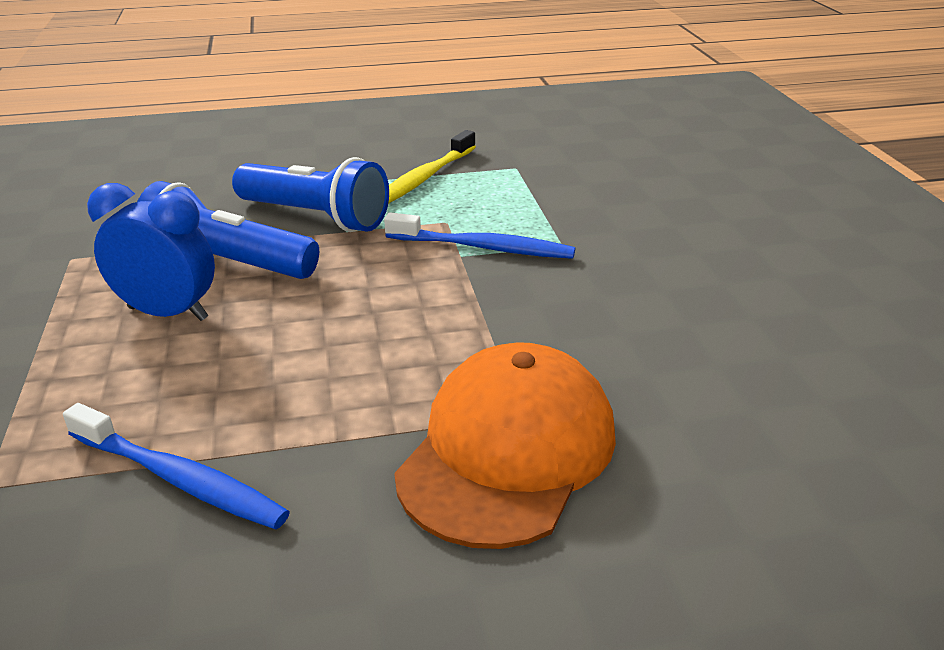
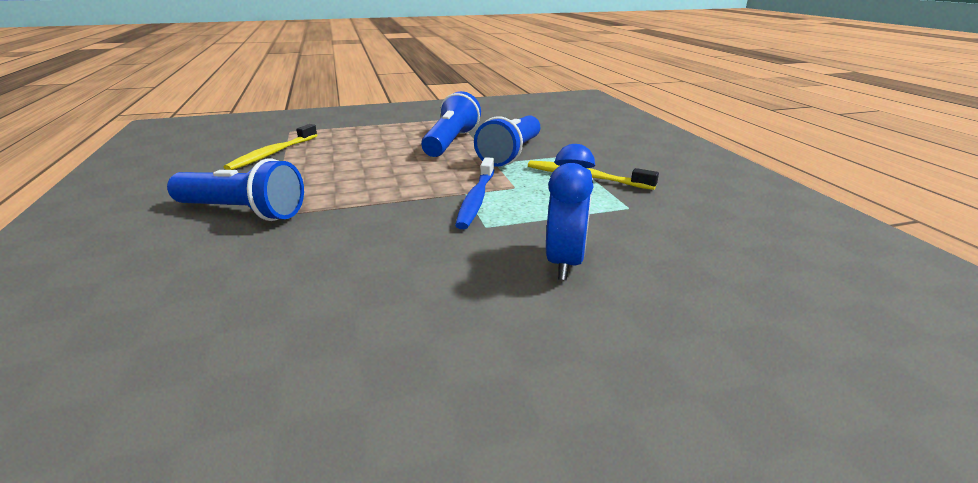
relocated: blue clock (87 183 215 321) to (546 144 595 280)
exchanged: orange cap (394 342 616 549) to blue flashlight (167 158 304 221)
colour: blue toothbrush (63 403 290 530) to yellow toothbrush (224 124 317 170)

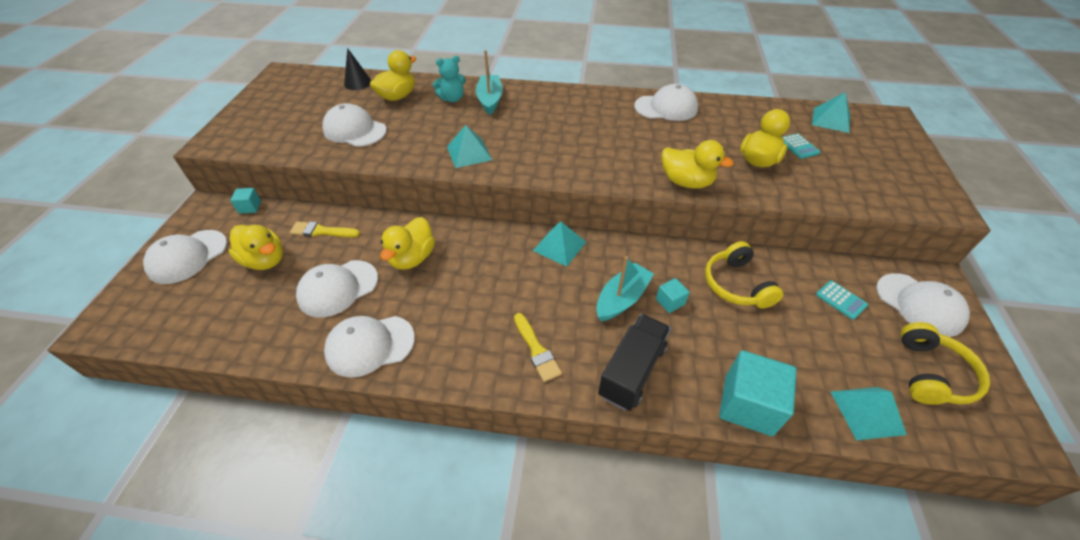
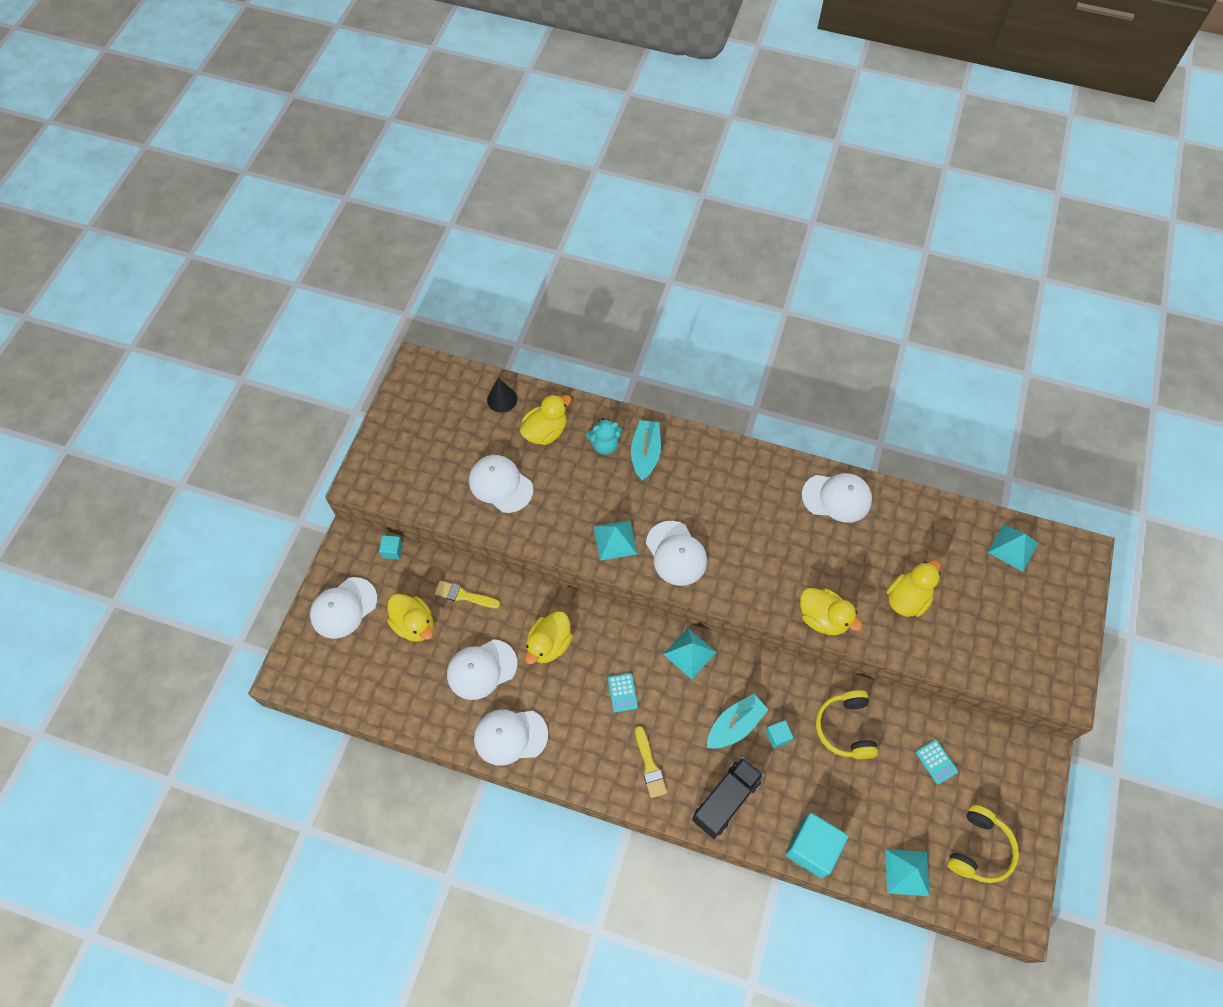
relocated: turquoise calculator (782 133 820 159) to (608 673 638 712); white cap (876 273 970 337) to (646 521 707 586)

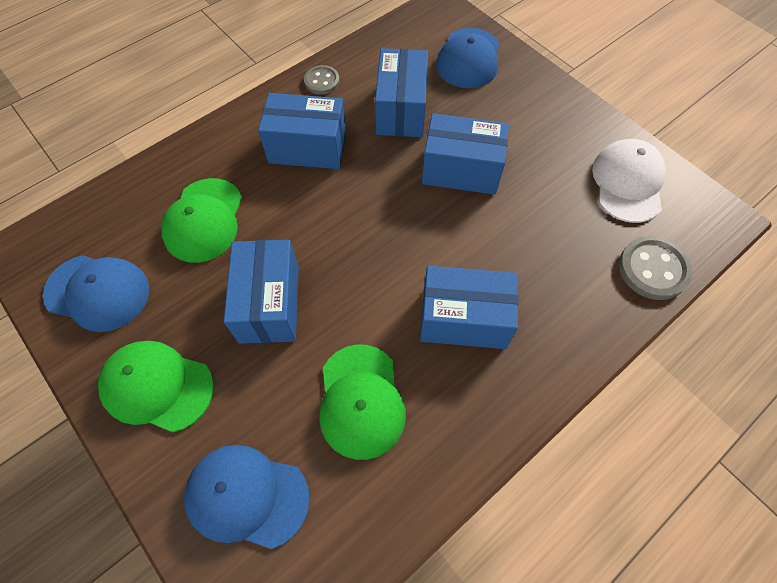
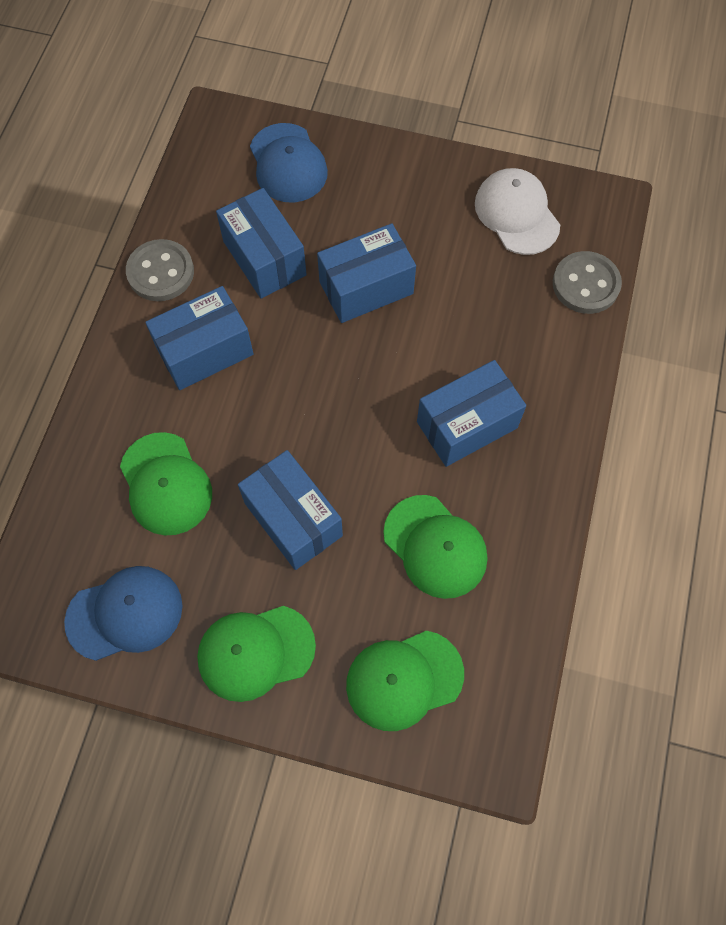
colour: blue cap (184 445 310 549) to green cap (346 631 464 731)
size: grey button (304 65 340 95) = (126 239 194 301) x1.59

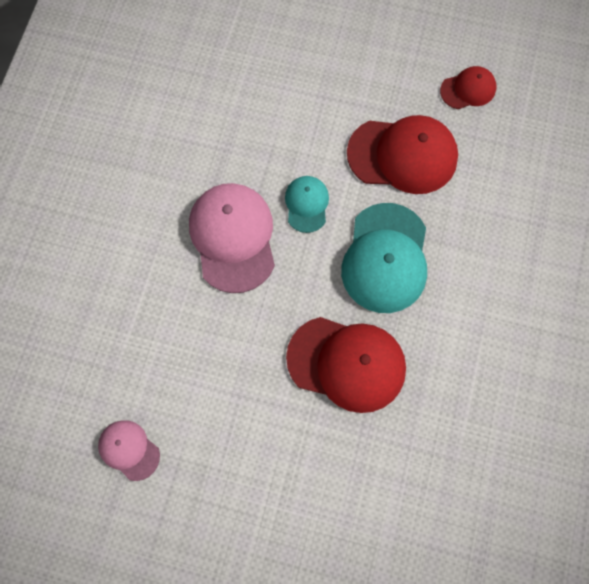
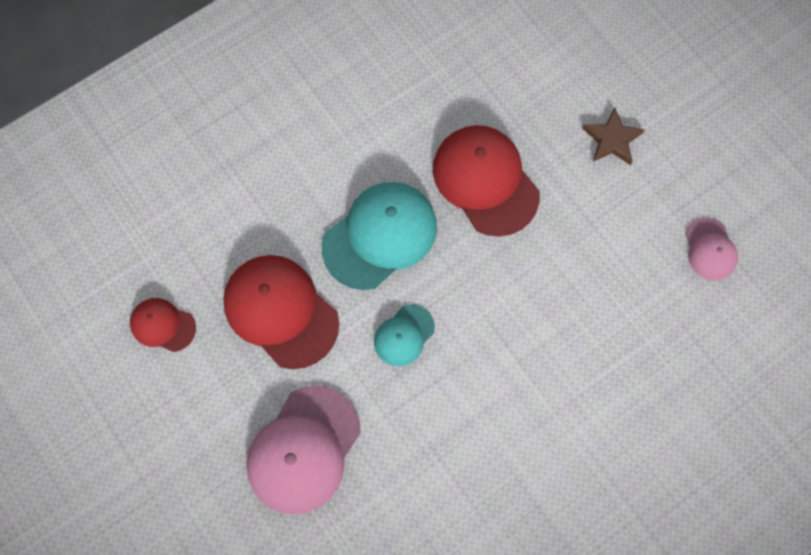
appeared: brown star (582 108 645 165)
relocated: pink cap (189 183 275 293) to (246 385 361 515)

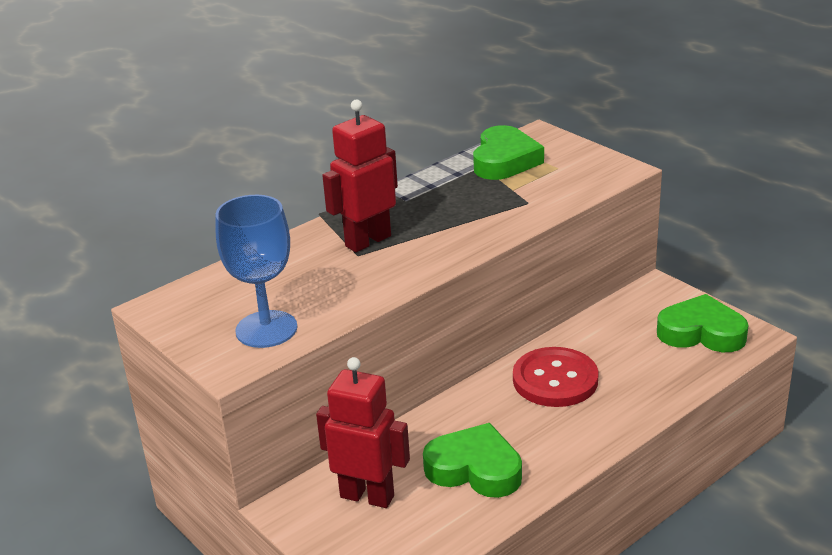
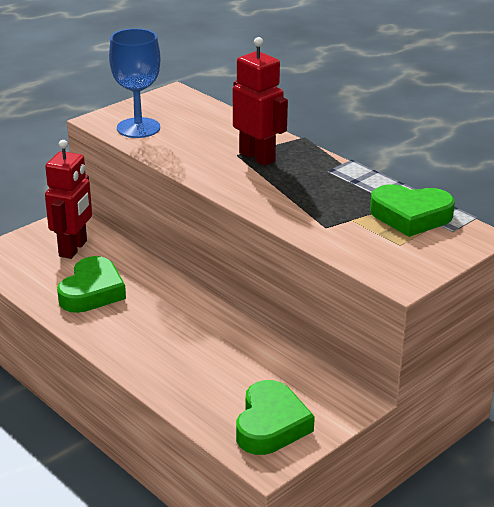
missing: red button (513 347 599 407)

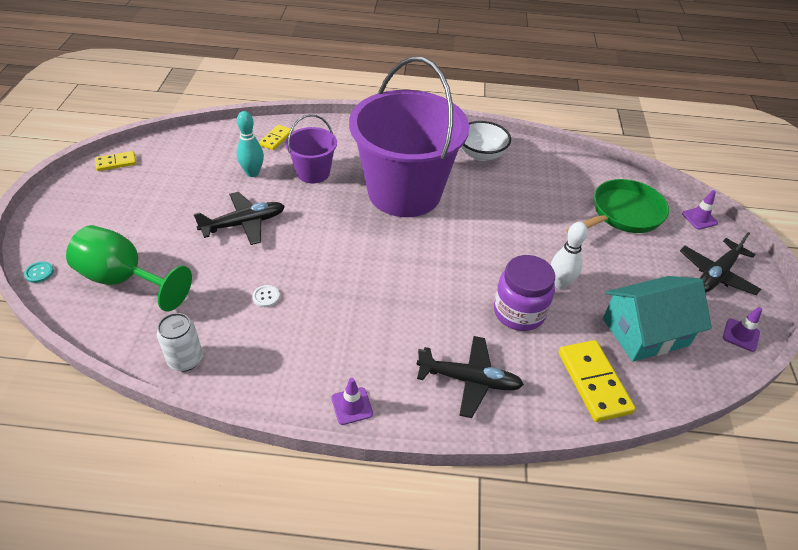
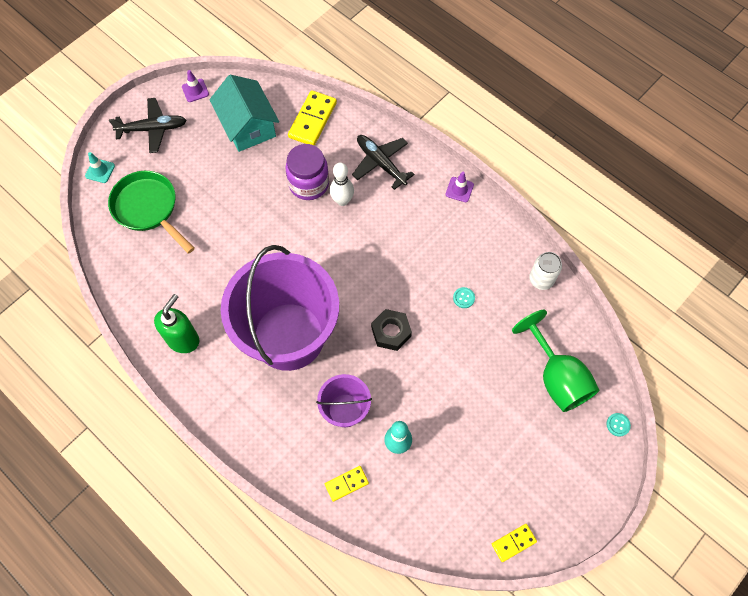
missing: black plane (194 192 285 245)
appeared: black nut (371 309 412 351)
relocated: white bowling pin (551 222 588 289) to (330 163 354 206)
exchanged: white bowl (461 121 511 161) to green soap dispenser (154 294 199 353)
colour: purple traffic cone (682 190 718 230) to turquoise traffic cone (85 152 115 183); white button (252 285 280 307) to turquoise button (453 287 475 308)
spun: yellow domino (95 151 136 171) = (492 524 537 562) 45 degrees counterclockwise; green pan (566 179 669 233) = (108 171 195 254) 45 degrees clockwise; turquoise house (603 276 712 362) = (209 75 279 152) 45 degrees clockwise

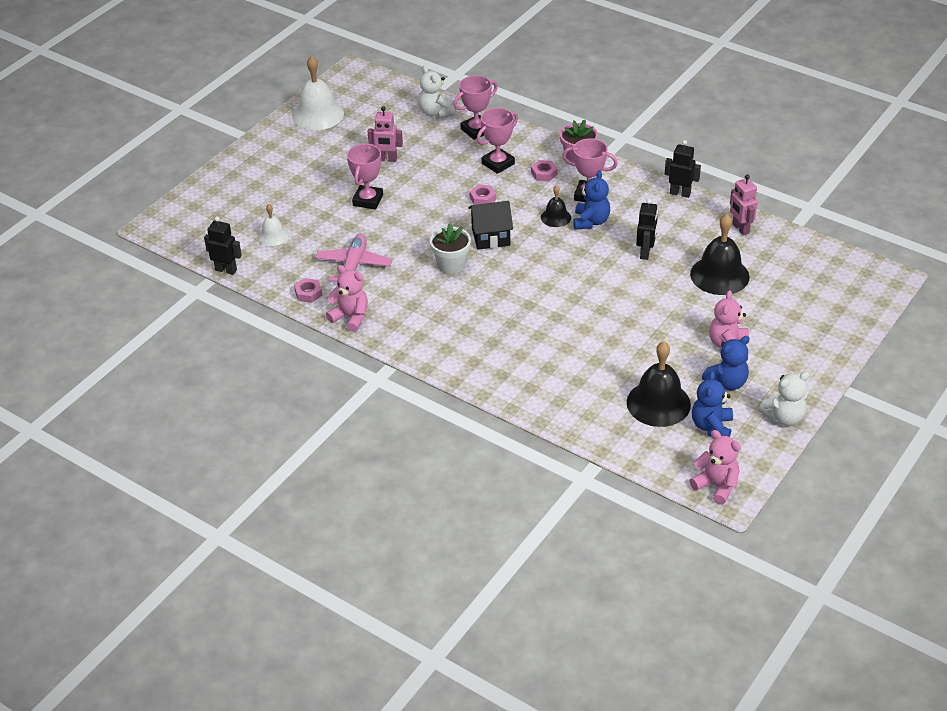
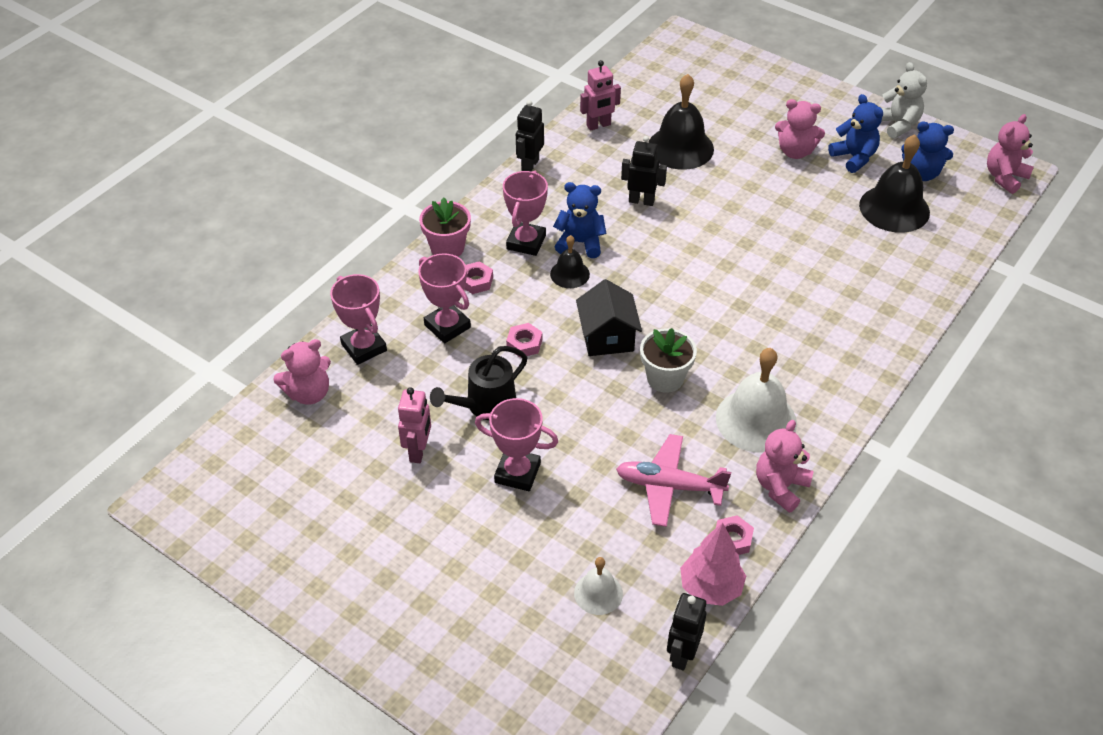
appeared: black watering can (430 346 527 420); pink tree (680 522 746 606)
relocated: white bell (292 56 344 130) to (716 348 797 453)
colour: white teddy bear (418 66 455 118) to pink teddy bear (273 339 331 405)

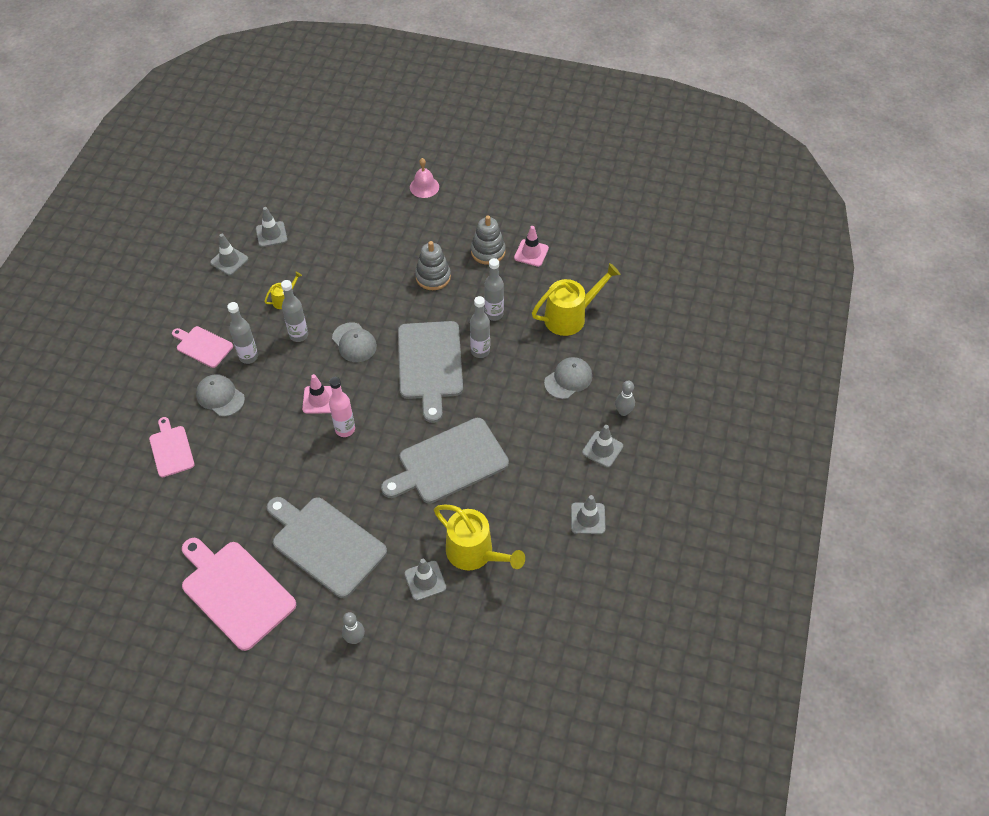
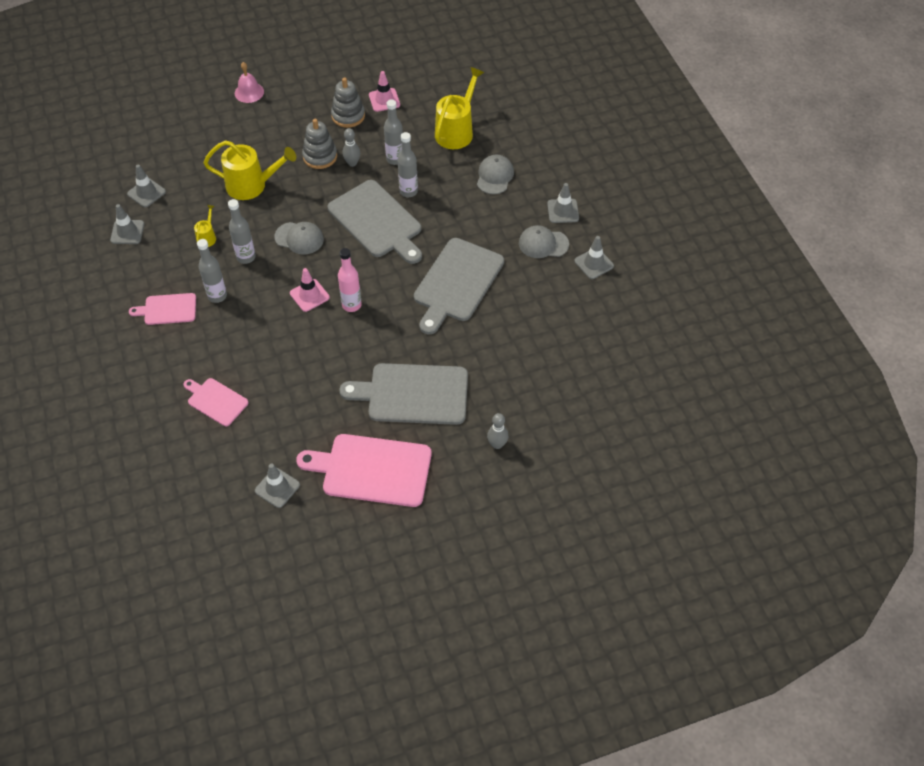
relocated: grey cap (196 374 245 417) to (519 225 569 258); grey bowling pin (615 380 635 416) to (343 128 360 167); yellow watering can (434 504 525 571) to (203 140 296 200); grey traffic cone (404 559 446 601) to (255 464 300 508)

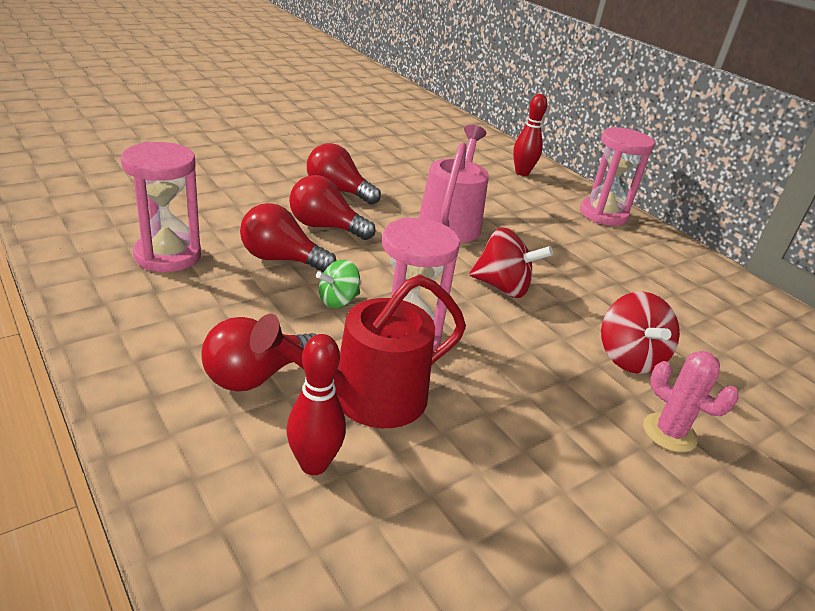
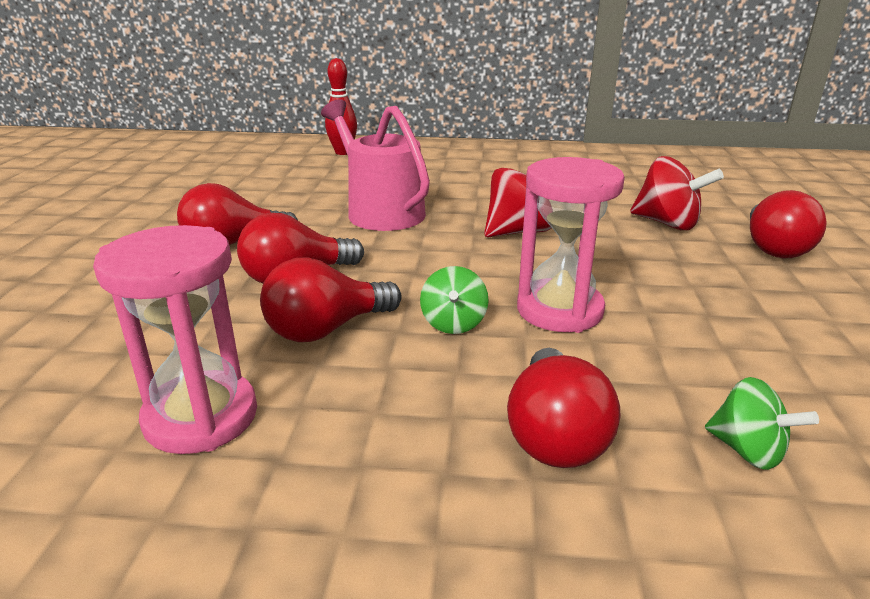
missing: pink hourglass (580 127 655 226); red watering can (250 275 466 428)
exchanged: red bowling pin (287 334 346 475) to green spinning top (705 377 819 470); pink cactus (643 351 739 452) to red light bulb (750 190 827 258)

